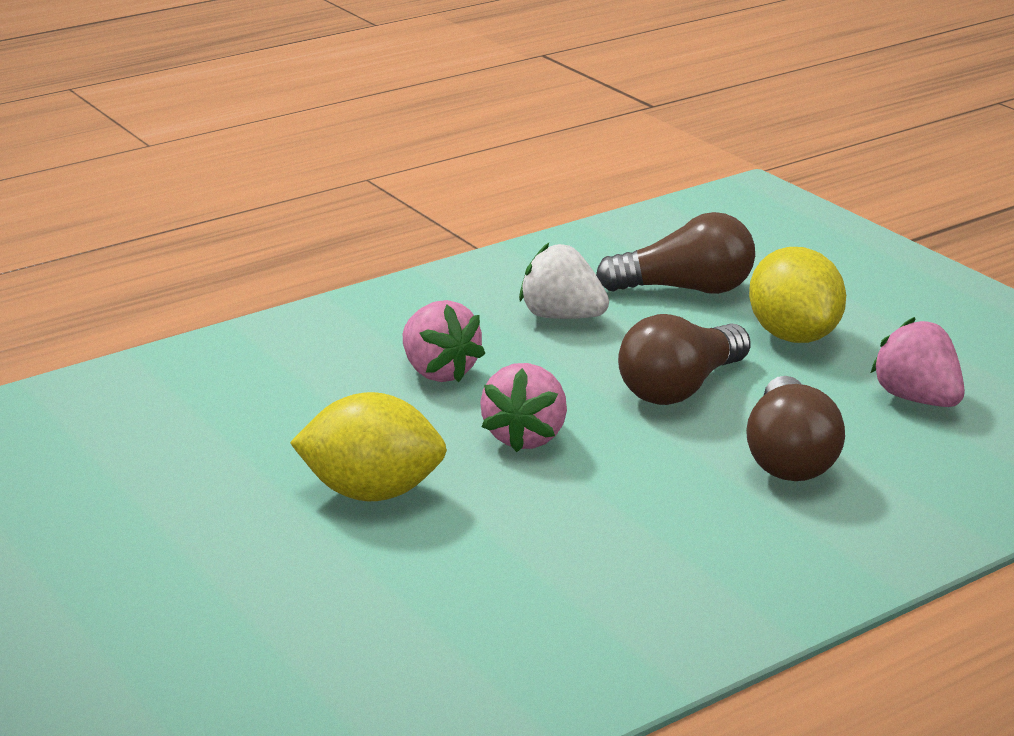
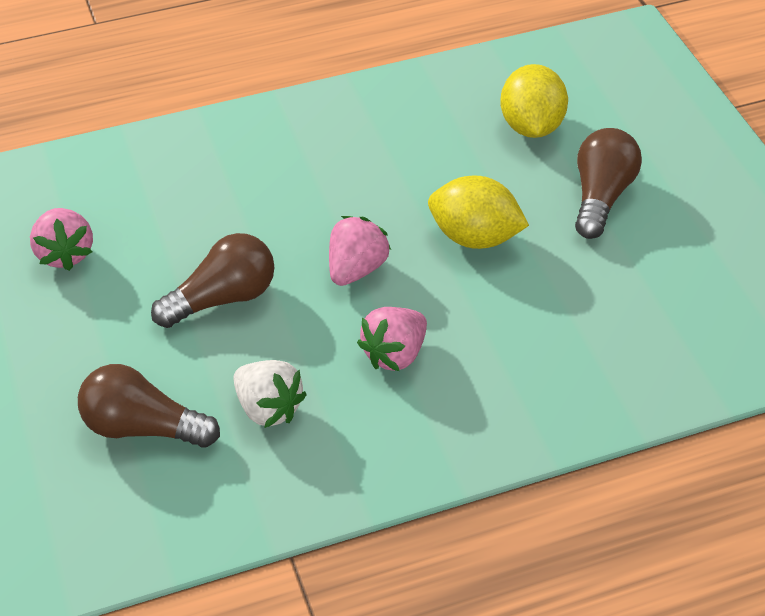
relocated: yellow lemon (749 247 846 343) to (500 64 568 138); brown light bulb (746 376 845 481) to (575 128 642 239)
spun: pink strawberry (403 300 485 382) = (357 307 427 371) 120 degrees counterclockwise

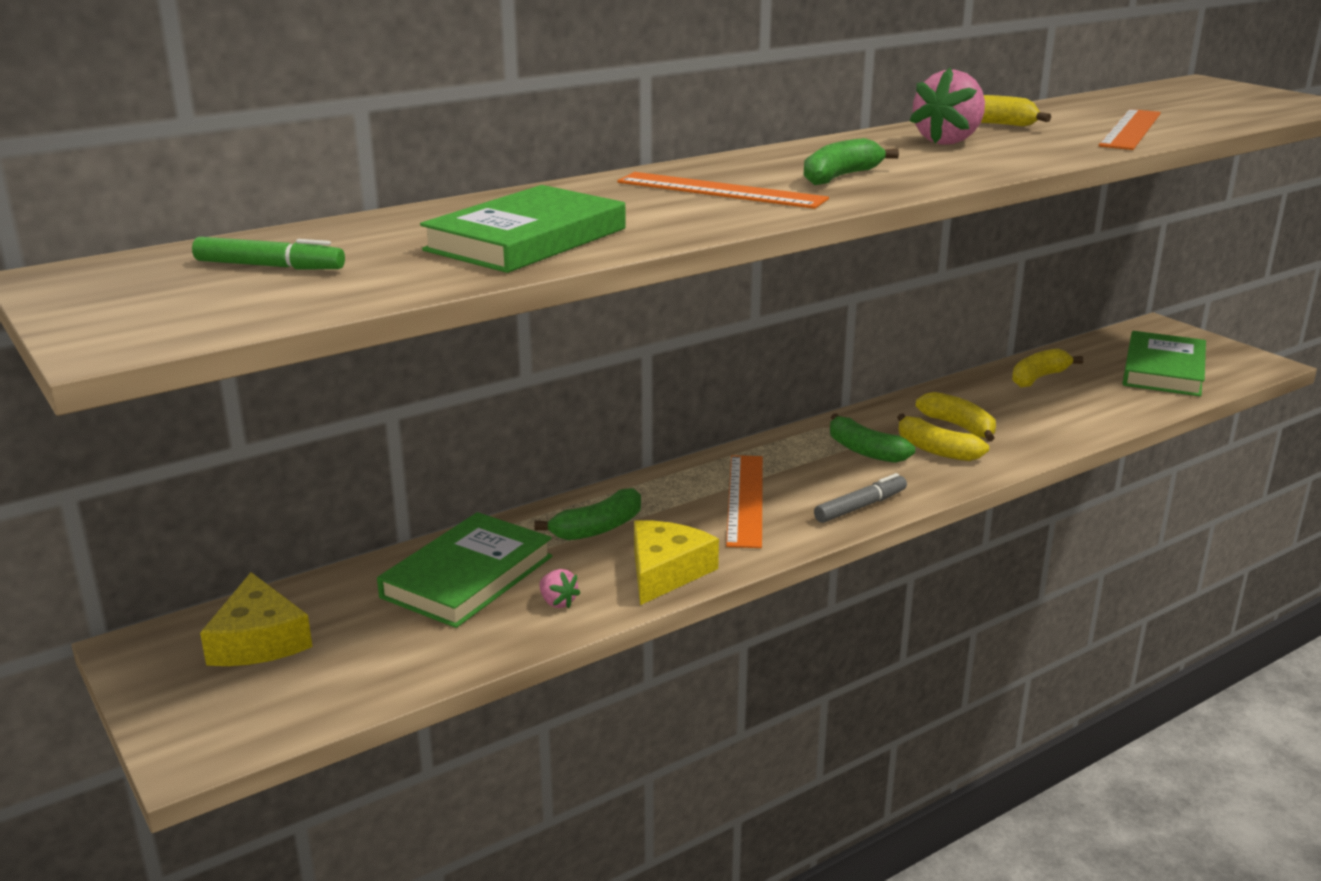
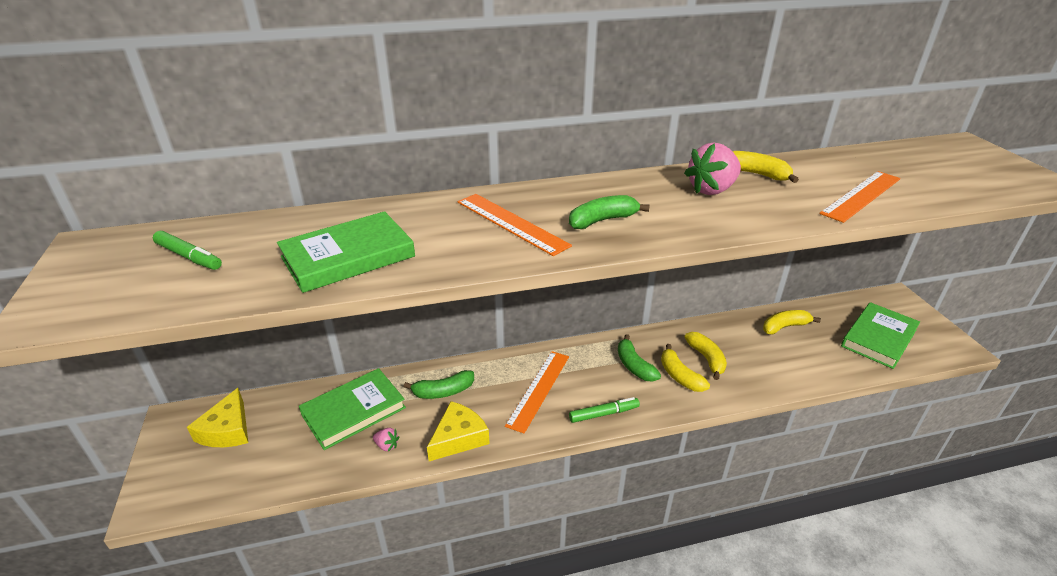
colour: grey marker (814 473 907 523) to green marker (569 397 640 423)
spun: pink strawberry (539 569 580 608) = (373 428 399 451) 45 degrees counterclockwise

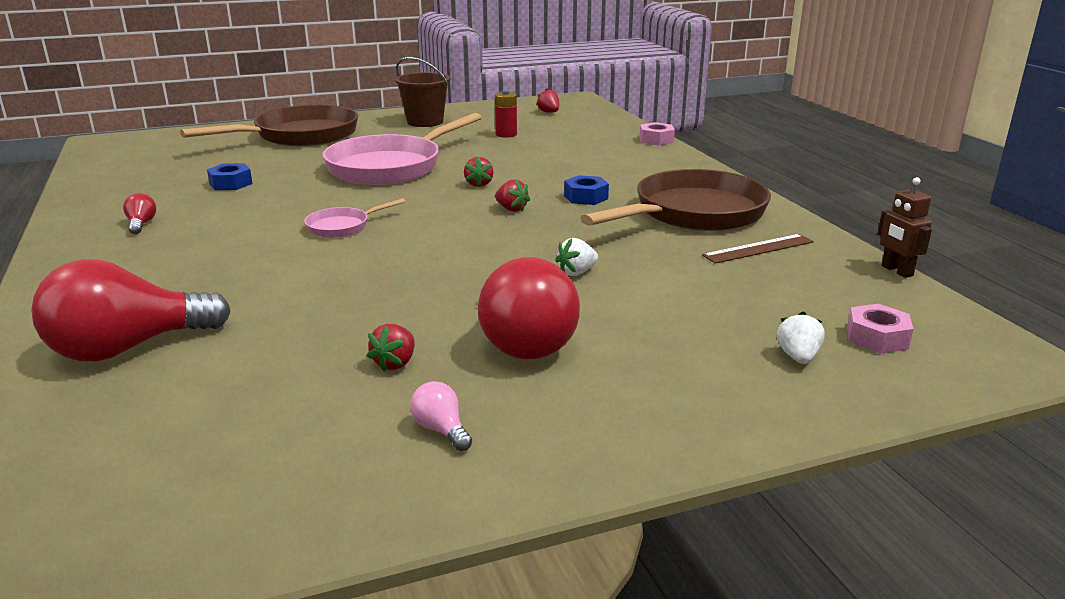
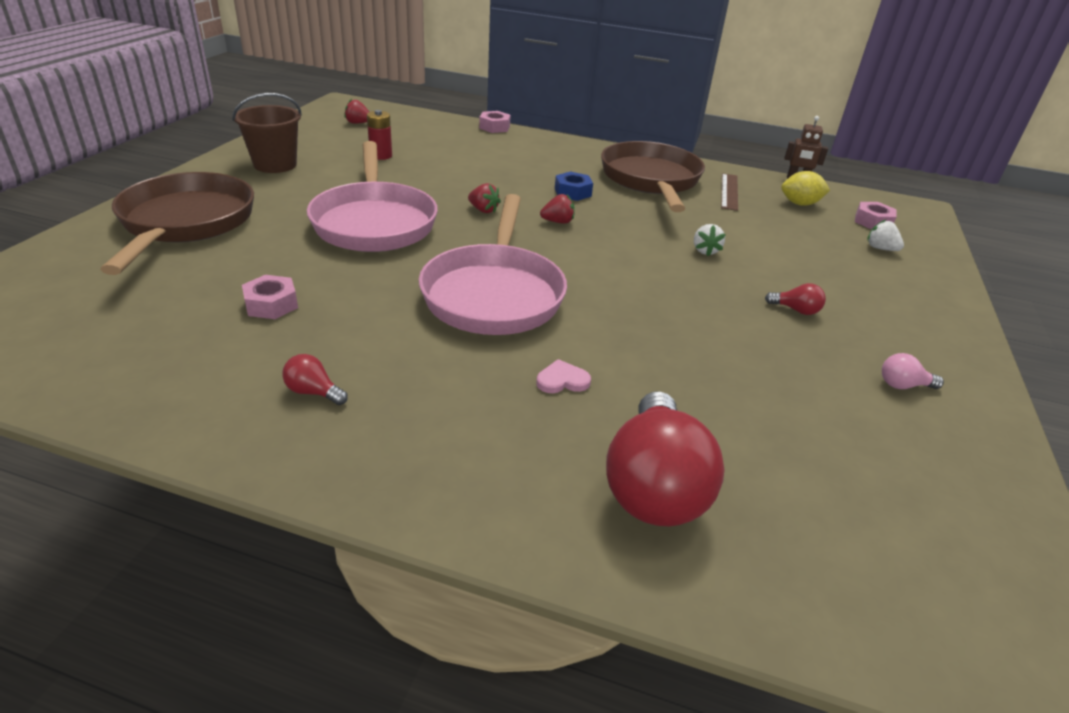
missing: red strawberry (367 324 415 371)
appeared: yellow lemon (781 171 830 206); pink heart (536 359 591 393)
colour: blue nut (207 163 253 190) to pink nut (242 275 298 319)
size: pink pan (304 198 405 238) = (419 194 567 335) x2.22; red light bulb (478 257 580 359) = (765 283 826 315) x0.41

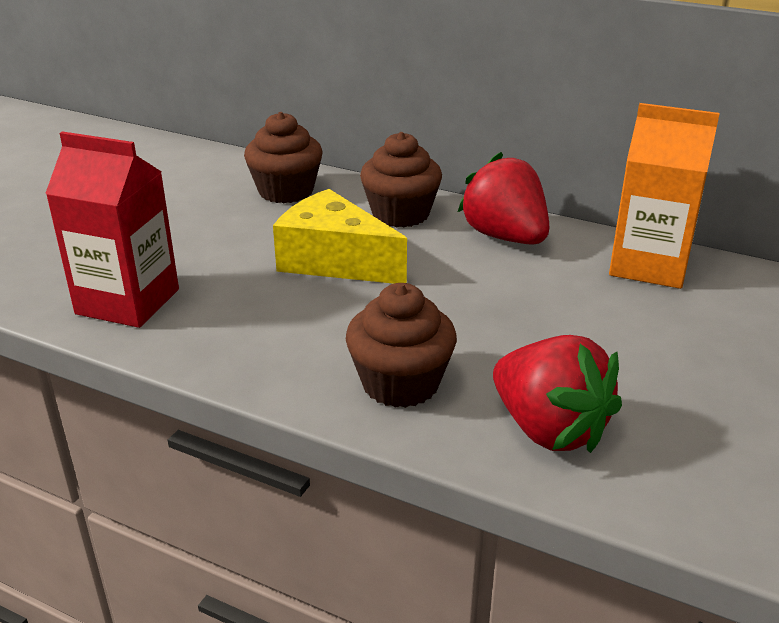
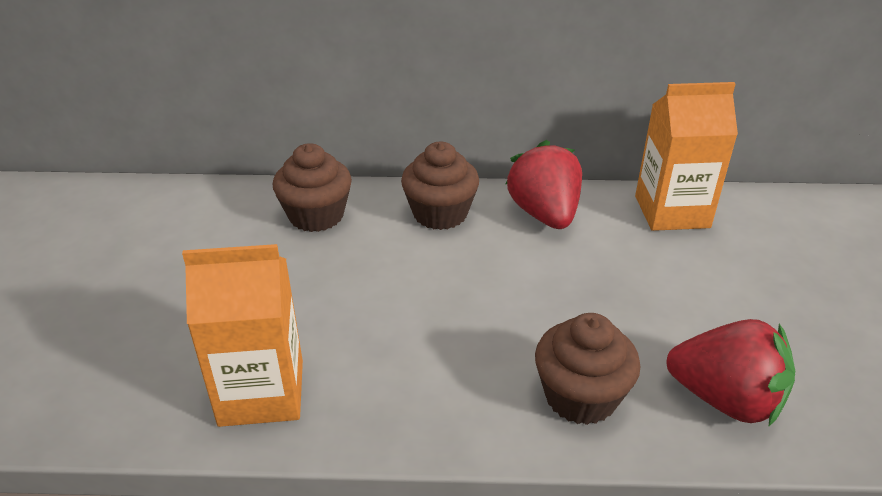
missing: yellow cheese (273 189 407 284)
colour: red carton (45 131 179 328) to orange carton (182 244 303 427)
spun: red strawberry (458 152 549 245) = (505 140 582 229) 45 degrees clockwise

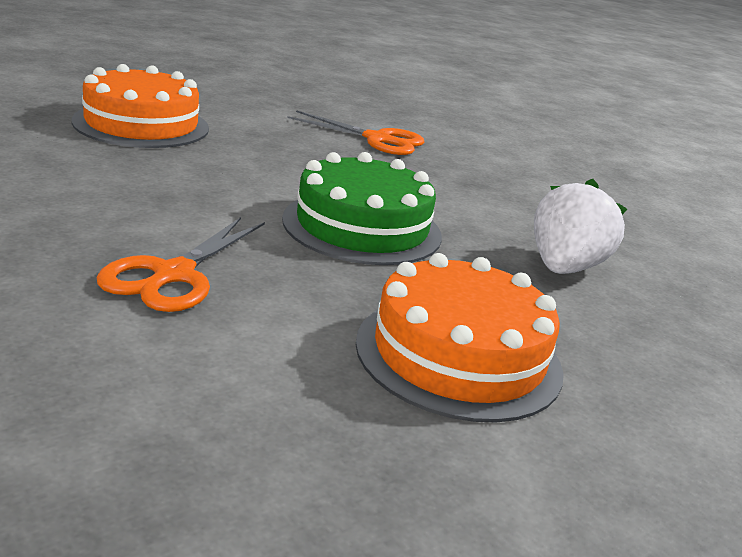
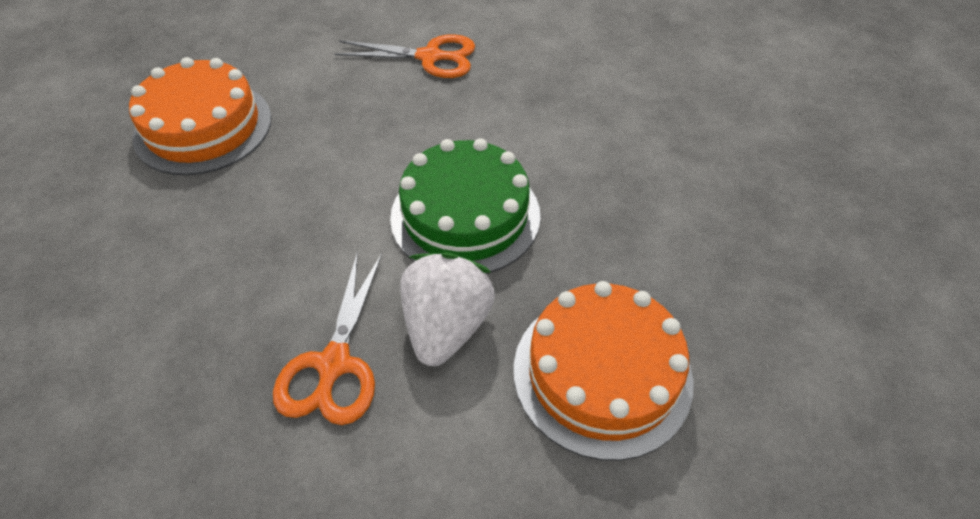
relocated: white strawberry (534 179 627 274) to (400 252 495 366)

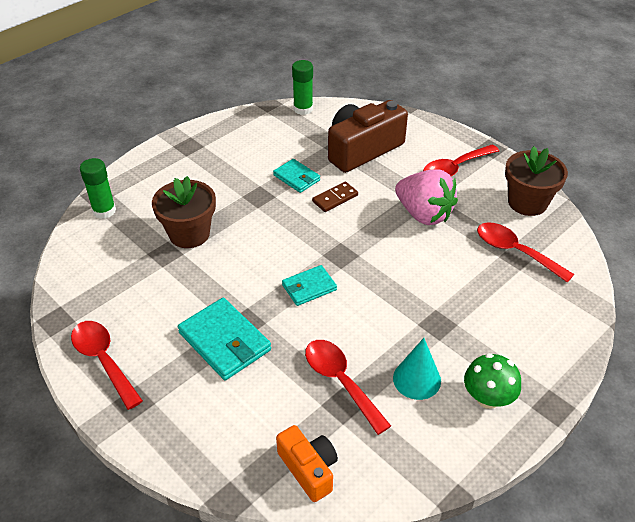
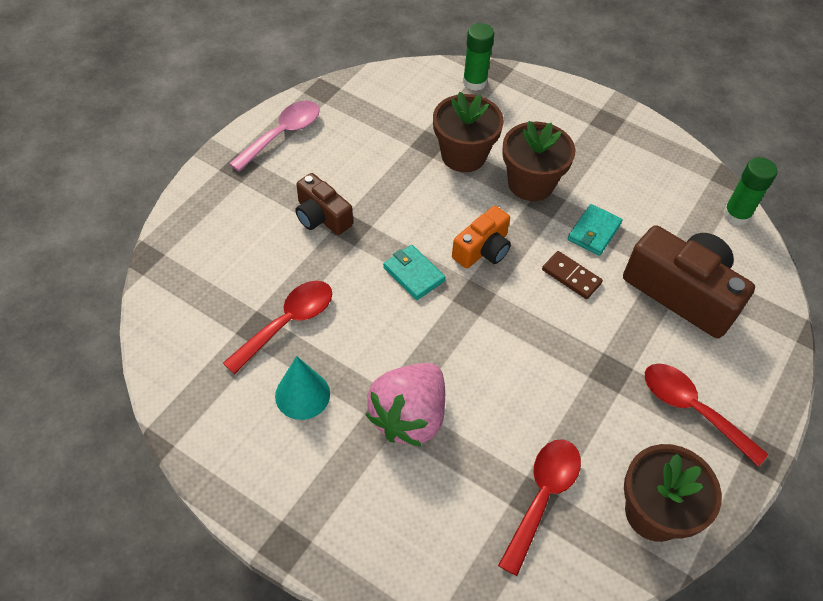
missing: green mushroom (464 353 521 409)
appeared: brown flower pot (502 121 575 201)
relocated: pink strawberry (395 169 458 225) to (366 363 445 447); orange camera (276 425 338 502) to (452 206 511 268)
exchanged: turquoise wallet (178 298 271 380) to brown camera (295 173 353 235)
colour: red spoon (71 321 143 410) to pink spoon (229 101 320 172)

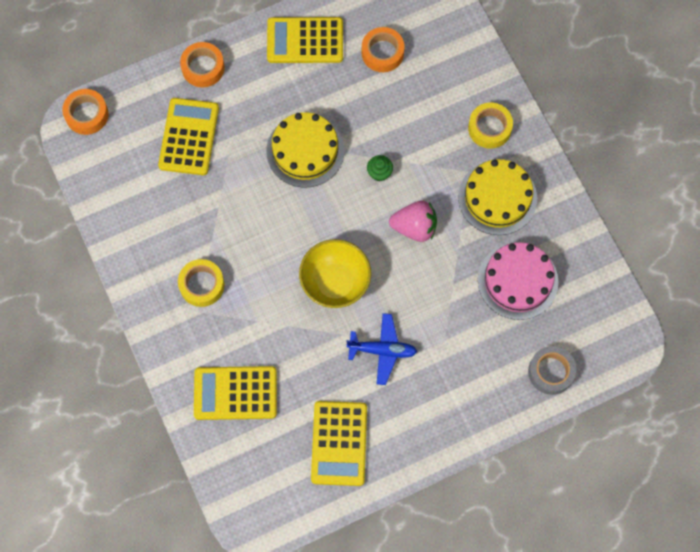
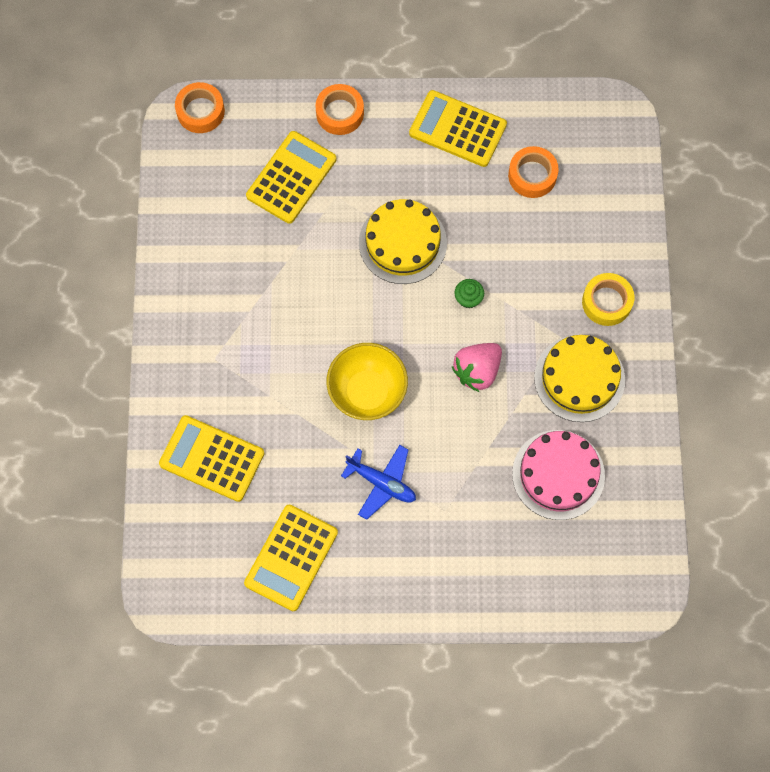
missing: yellow tape (178 259 225 307); grey tape (528 346 577 395)
spun: pink strawberry (389 200 437 242) = (452 343 502 392) 105 degrees clockwise

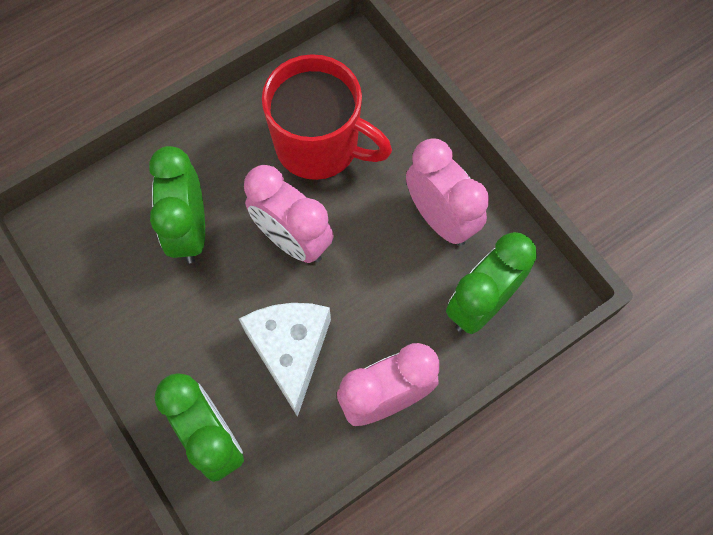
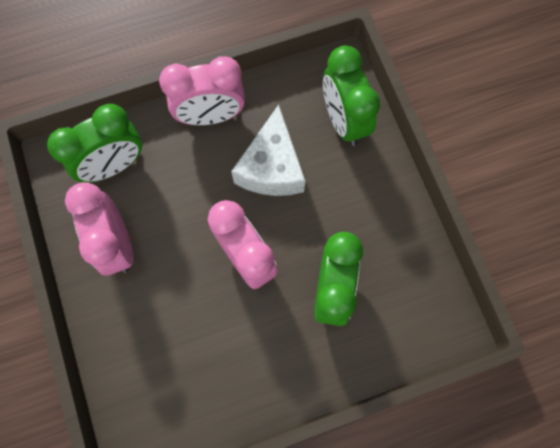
missing: red mug (262 54 392 180)

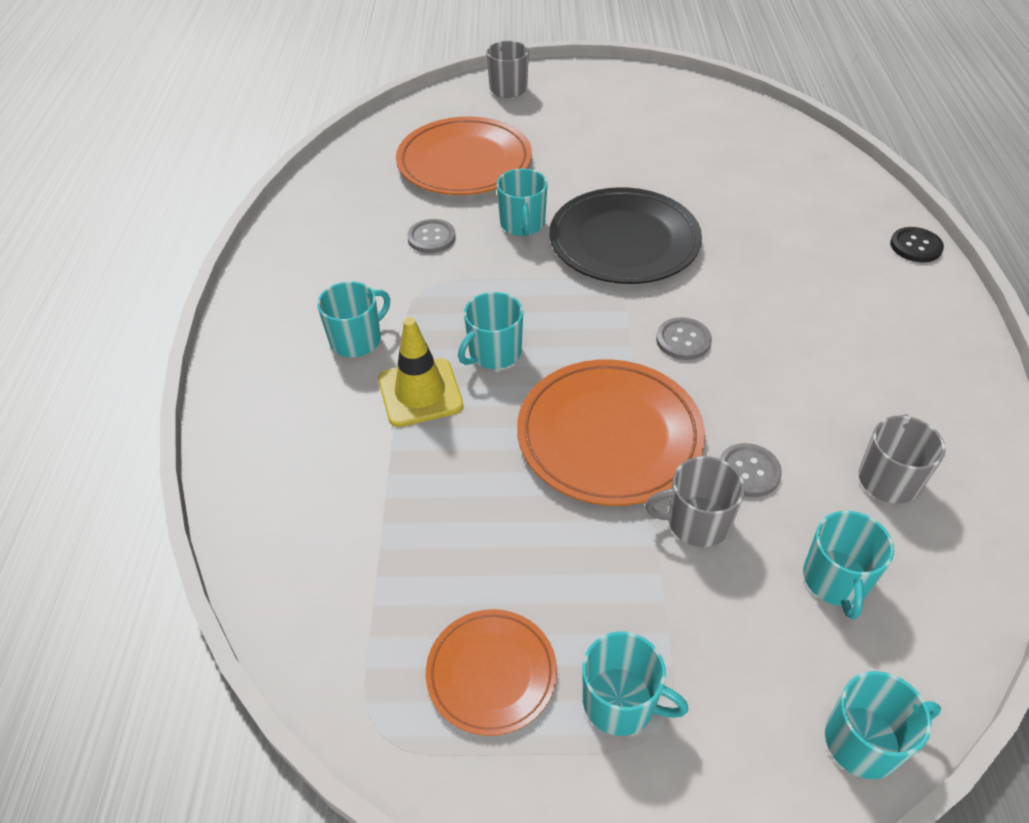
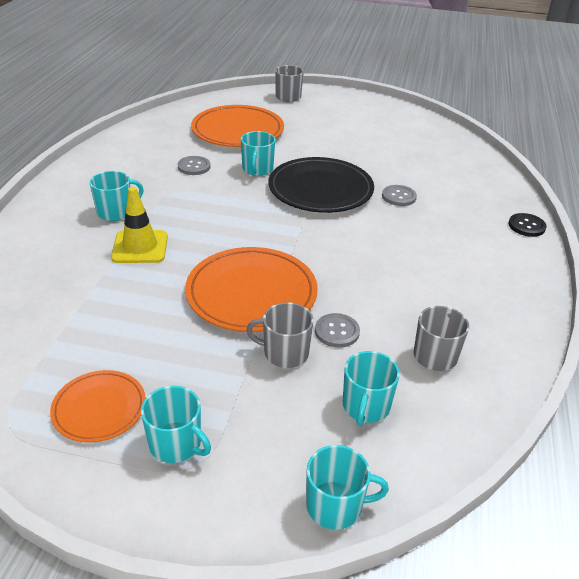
missing: turquoise mug (458 292 523 369)
relocated: grey button (656 317 712 360) to (382 185 417 206)

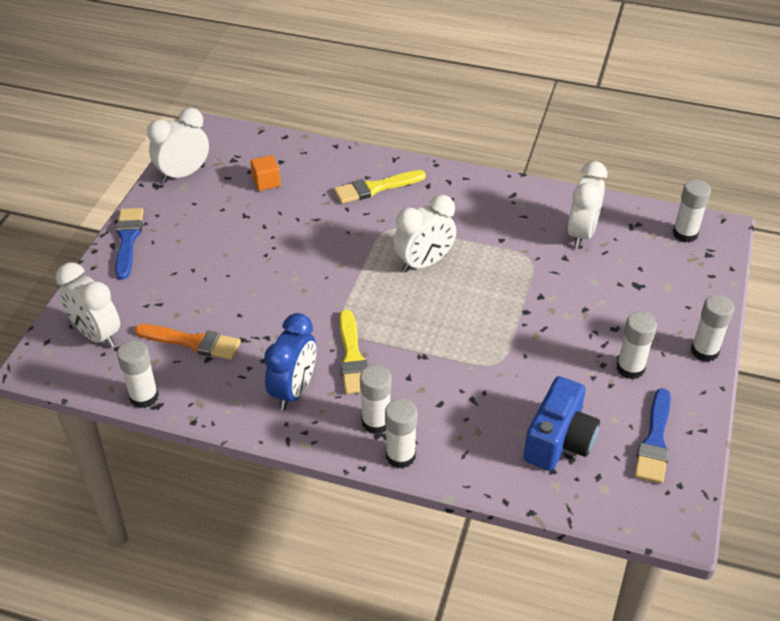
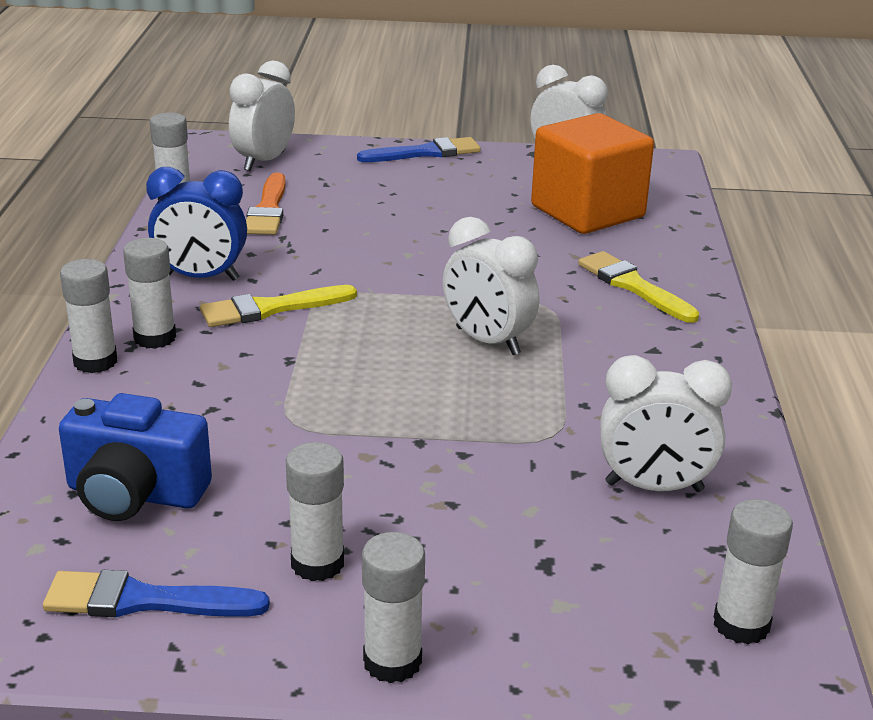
size: orange cube (250 155 281 191) = (531 113 654 234) x2.47

